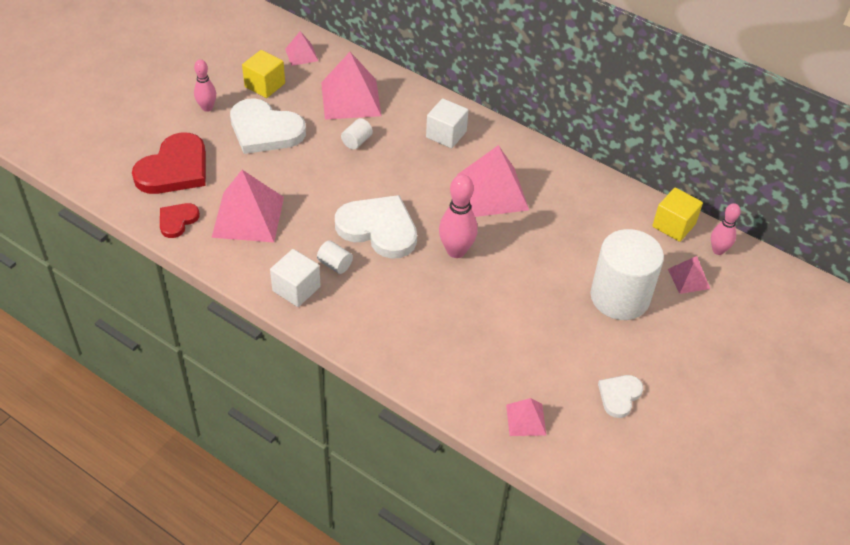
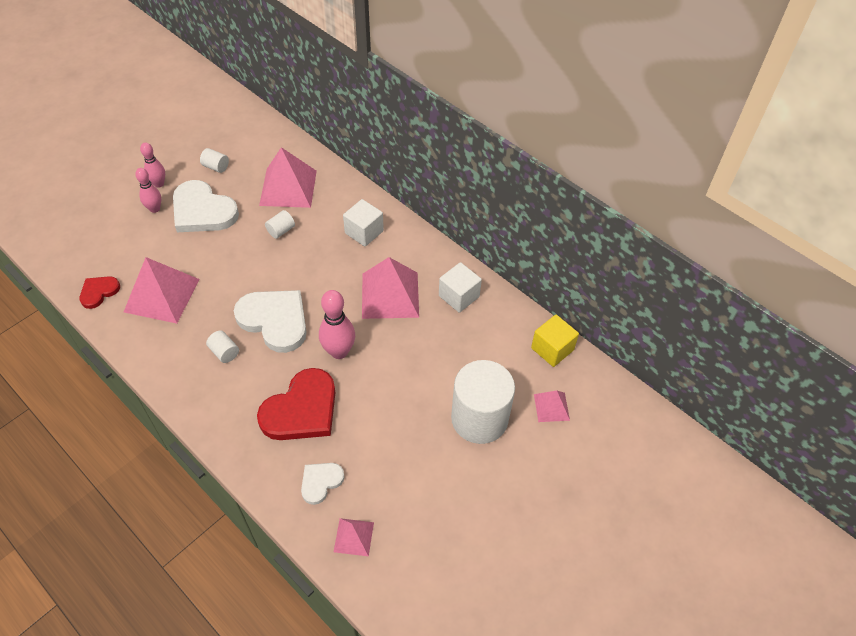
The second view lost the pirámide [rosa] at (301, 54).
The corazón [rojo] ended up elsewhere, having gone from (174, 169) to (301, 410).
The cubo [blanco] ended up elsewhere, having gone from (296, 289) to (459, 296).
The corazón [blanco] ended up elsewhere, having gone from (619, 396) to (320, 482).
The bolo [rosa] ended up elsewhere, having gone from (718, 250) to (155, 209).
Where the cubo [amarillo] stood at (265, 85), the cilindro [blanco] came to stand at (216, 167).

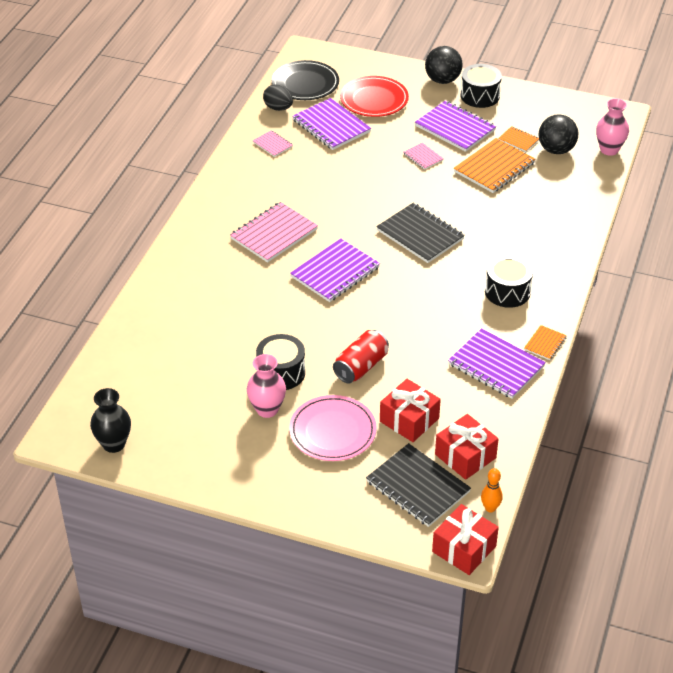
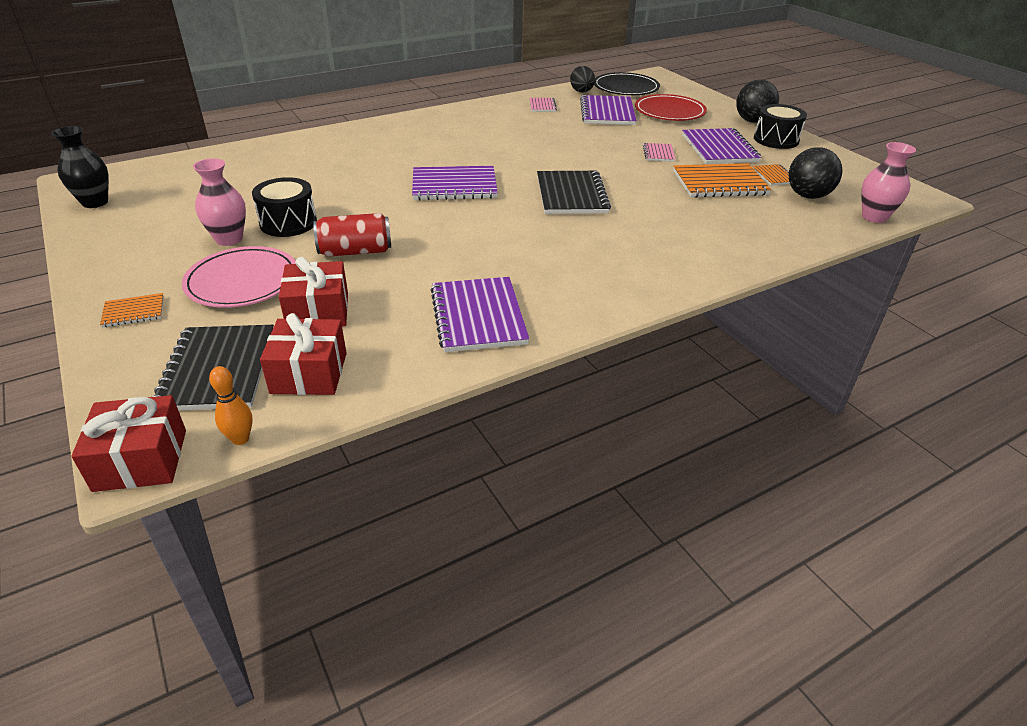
The second view lost the cuaderno [rosa] at (274, 234).
The second view lost the tambor [negro] at (507, 291).
The cuaderno [naranja] ended up elsewhere, having gone from (545, 343) to (133, 312).

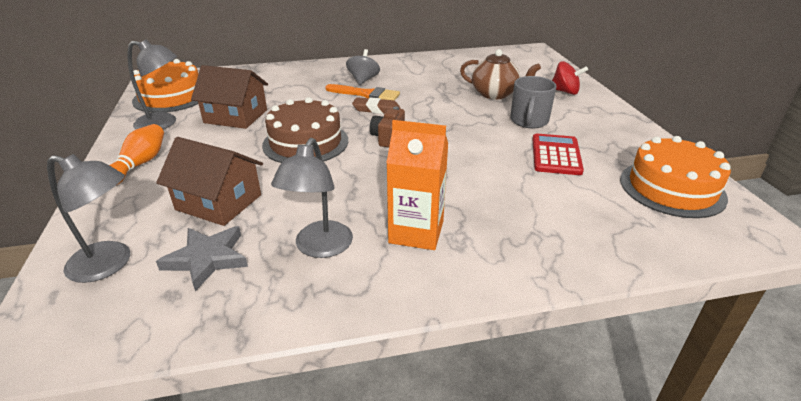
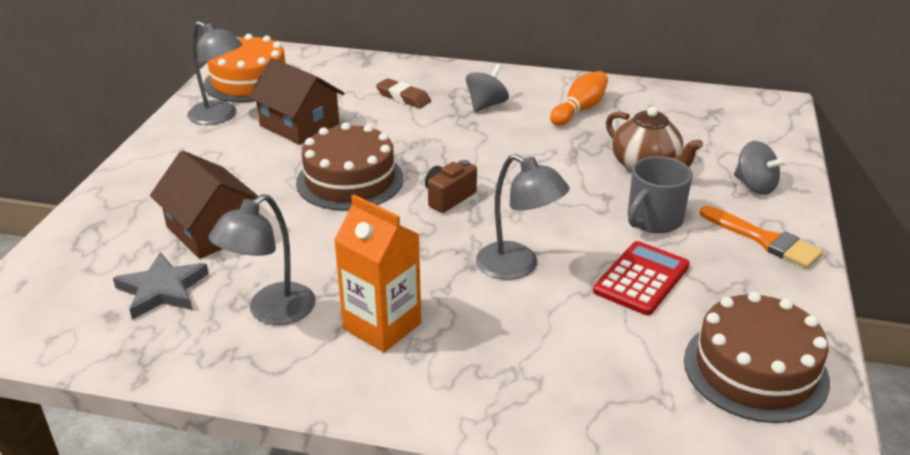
The lámpara [gris] ended up elsewhere, having gone from (110, 264) to (518, 267).
The bolo [naranja] ended up elsewhere, having gone from (139, 164) to (579, 110).
The pincel [naranja] ended up elsewhere, having gone from (366, 94) to (764, 240).
The goma de borrar [marrón] ended up elsewhere, having gone from (376, 109) to (403, 97).
What was the peonza [rojo] at (565, 91) turned into the peonza [gris] at (755, 186).
What was the tarta [naranja] at (672, 188) turned into the tarta [marrón] at (755, 370).

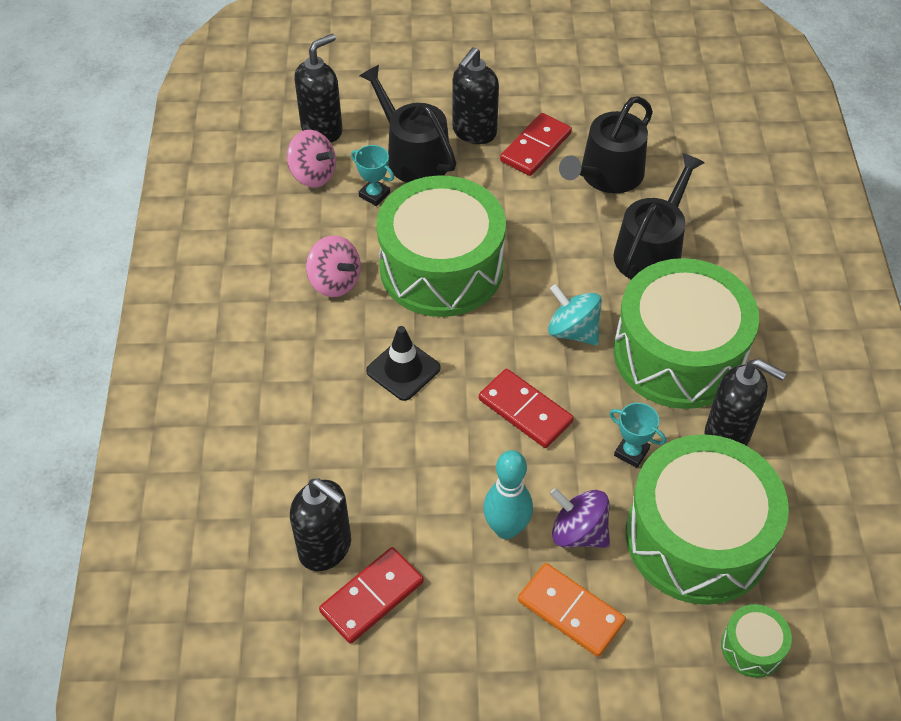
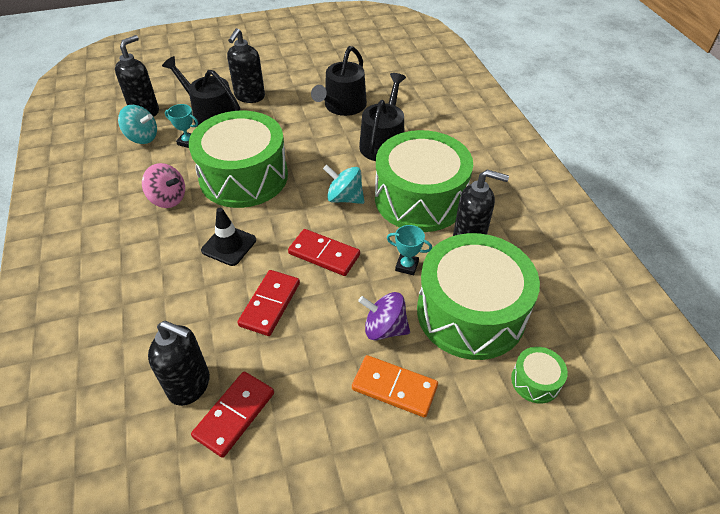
The second view lost the bolo [turquesa] at (506, 528).
The ficha de dominó [rojo] ended up elsewhere, having gone from (536, 147) to (270, 304).
What was the peonza [rosa] at (313, 175) turned into the peonza [turquesa] at (142, 137).

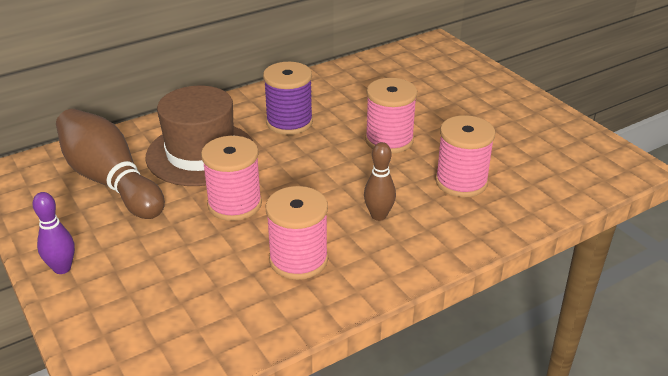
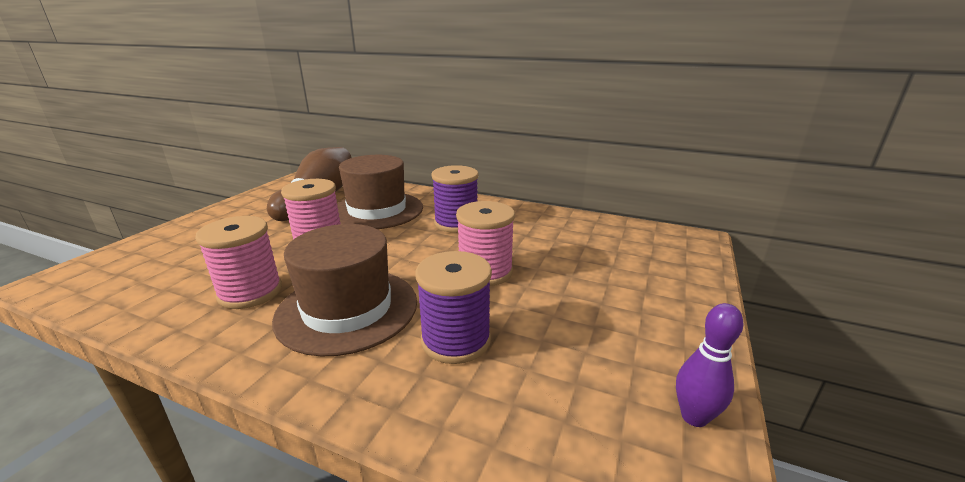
The bolo [morado] ended up elsewhere, having gone from (62, 268) to (694, 417).
Where the bolo [marrón] stood at (378, 215), the sombrero [marrón] came to stand at (347, 309).
What was the carrete [rosa] at (461, 182) turned into the carrete [morado] at (456, 340).

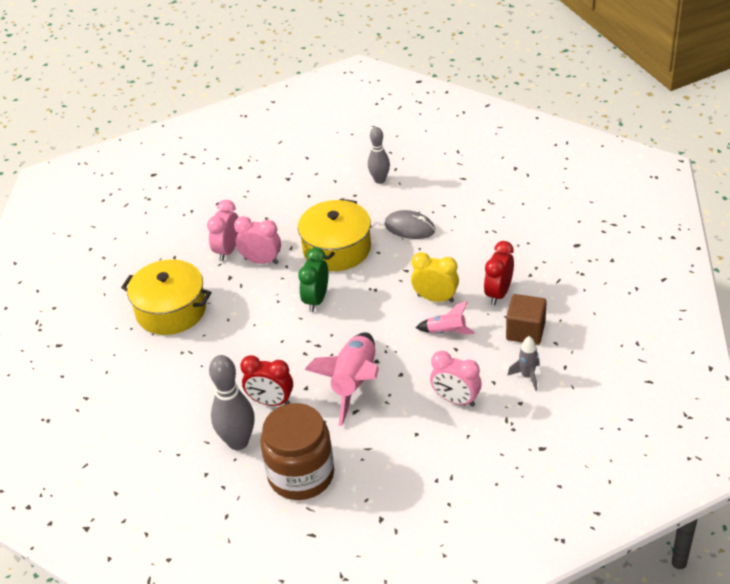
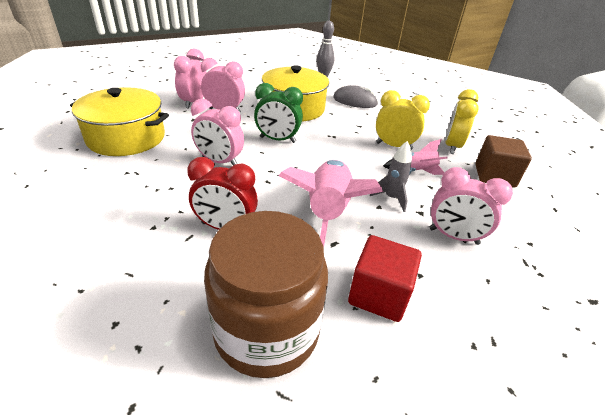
The second view lost the bolo [gris] at (238, 442).
The second view gained the despertador [rosa] at (219, 162).
The second view gained the cubo [rojo] at (379, 294).
The cohete [gris] ended up elsewhere, having gone from (527, 376) to (391, 198).
What was the despertador [rojo] at (498, 293) turned into the despertador [amarillo] at (452, 146).
The despertador [verde] at (316, 300) ended up facing another way, 90 degrees counterclockwise from before.

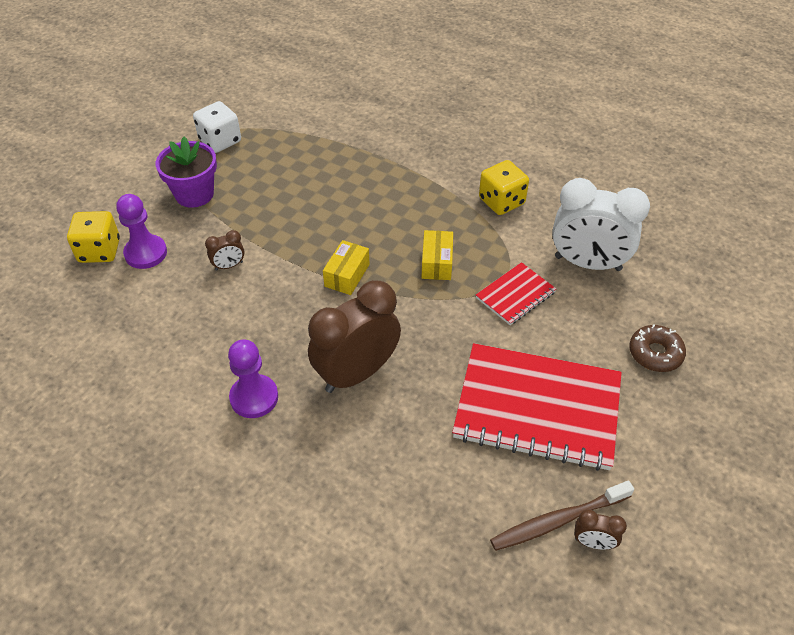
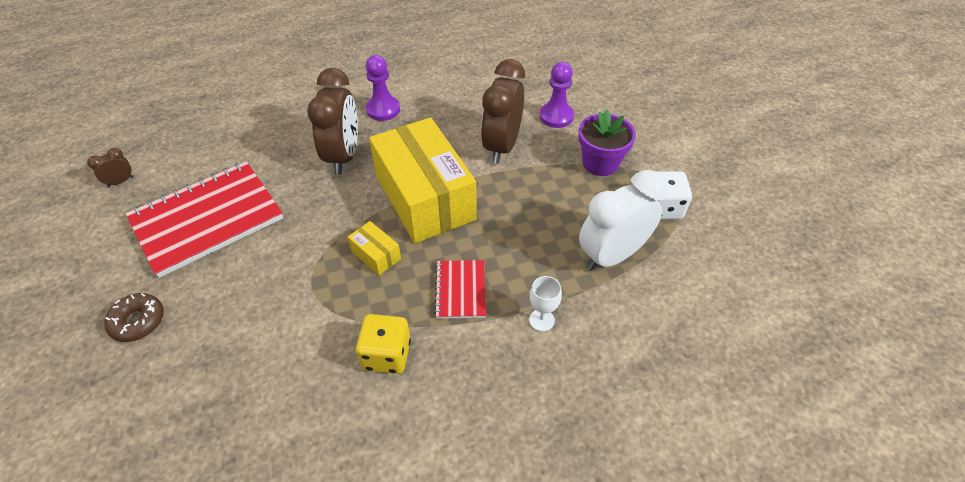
The second view lost the dado [amarillo] at (99, 251).
The second view lost the cepillo de dientes [marrón] at (557, 520).
The second view gained the copa [blanco] at (541, 320).
The cuaderno [rojo] ended up elsewhere, having gone from (515, 295) to (460, 290).
The despertador [blanco] ended up elsewhere, having gone from (587, 263) to (612, 255).
The size of the despertador [marrón] at (229, 266) changed by a factor of 2.33.
The size of the caja [amarillo] at (347, 275) changed by a factor of 2.49.

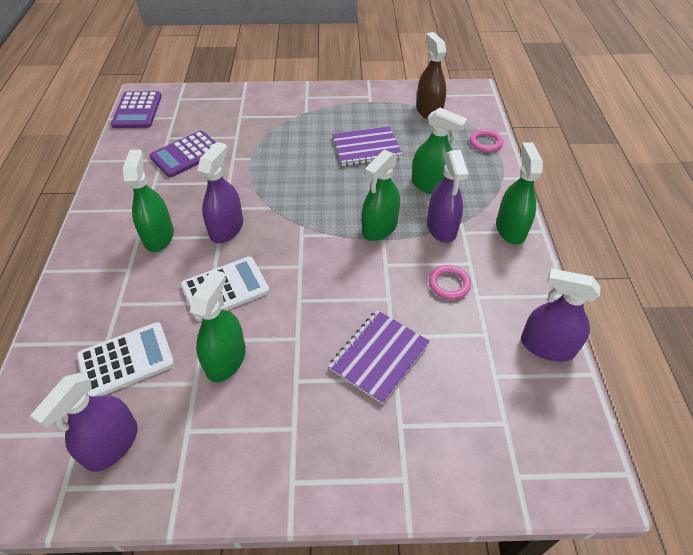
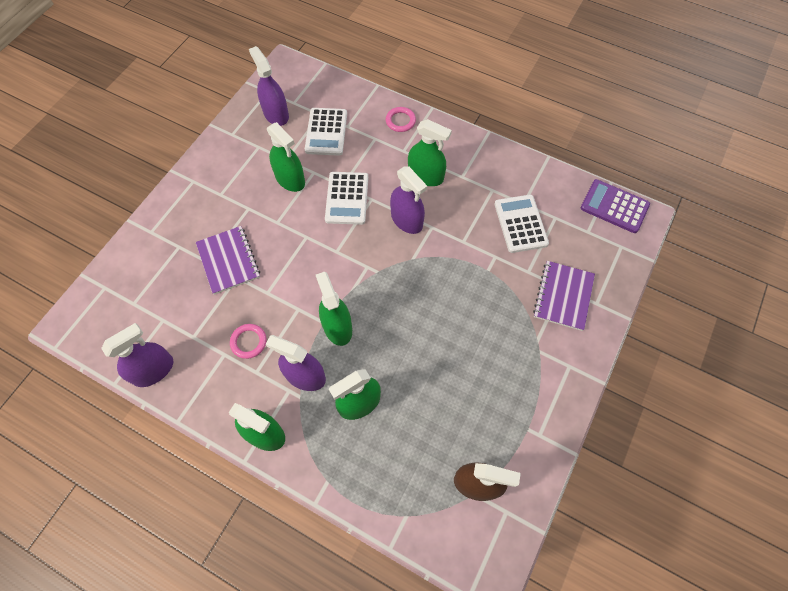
The cuaderno [morado] ended up elsewhere, having gone from (366, 148) to (563, 296).
The anillo [rosa] ended up elsewhere, having gone from (485, 143) to (400, 121).
What was the calculadora [morado] at (186, 154) turned into the calculadora [blanco] at (520, 224).

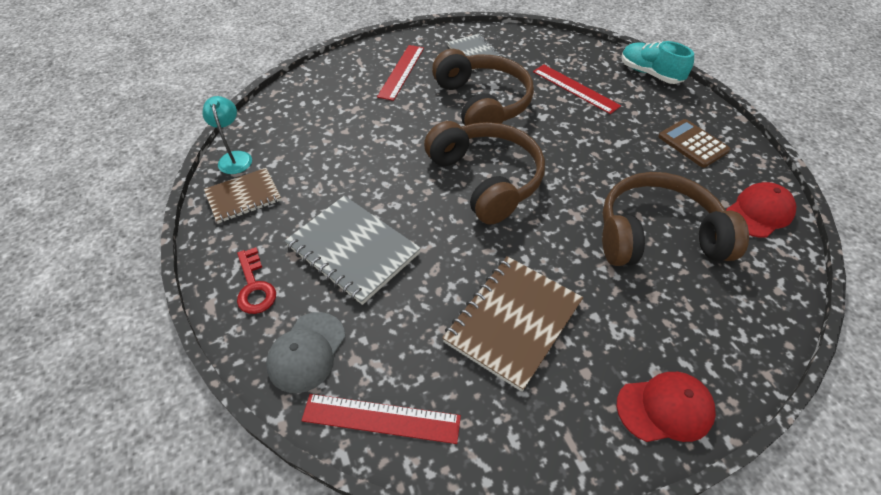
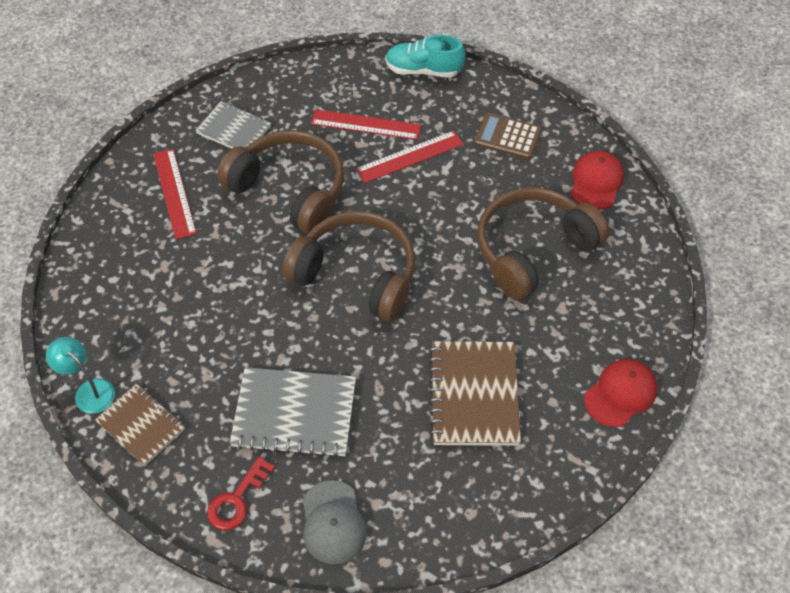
The regla [rojo] ended up elsewhere, having gone from (381, 418) to (409, 156).
The cuaderno [marrón] at (243, 197) ended up facing another way, 75 degrees counterclockwise from before.
The llave [rojo] at (254, 286) ended up facing another way, 90 degrees clockwise from before.

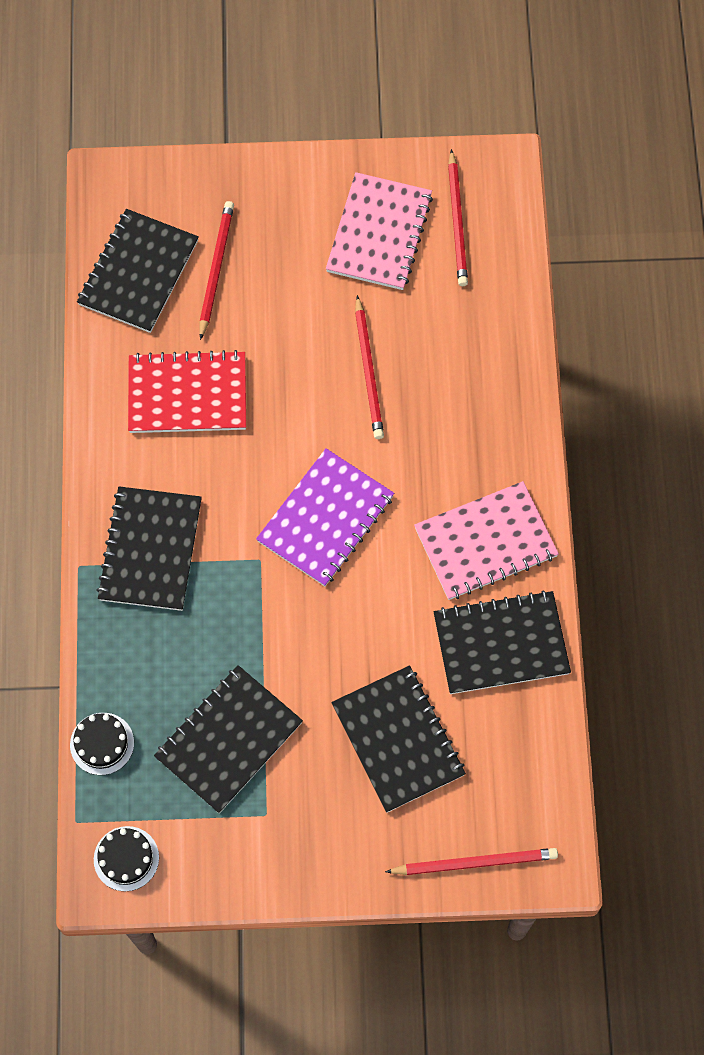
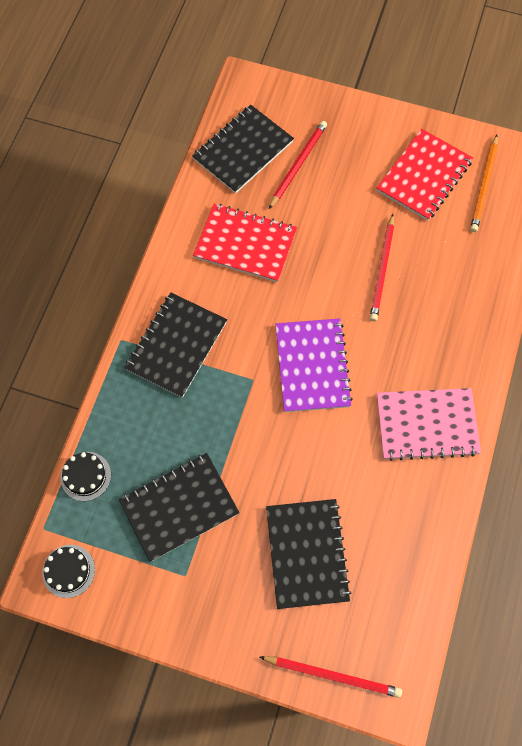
The second view lost the cuaderno [negro] at (501, 644).
What was the cuaderno [rosa] at (379, 233) turned into the cuaderno [rojo] at (424, 176).
What was the lápiz [rojo] at (457, 222) turned into the lápiz [naranja] at (484, 186).
The cuaderno [morado] at (325, 519) ended up facing another way, 60 degrees counterclockwise from before.

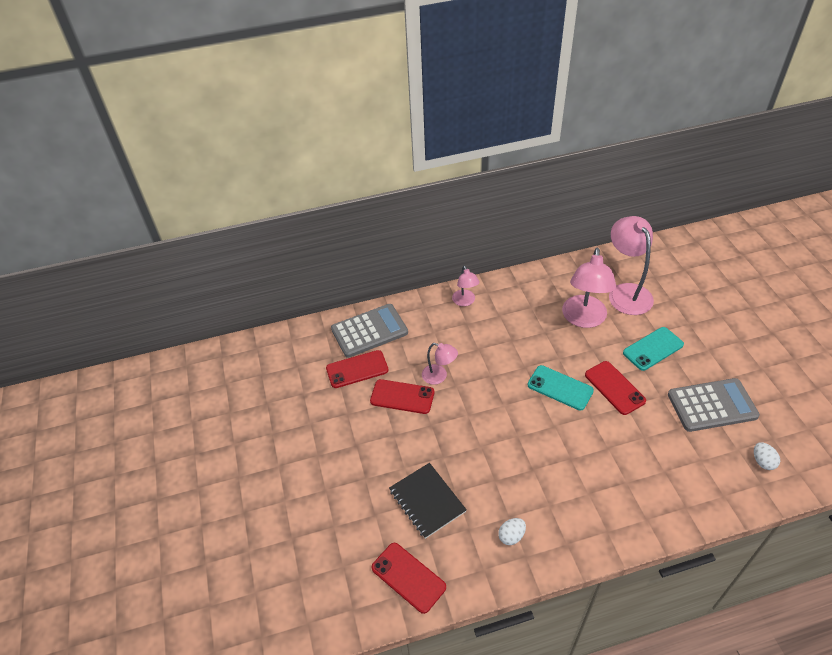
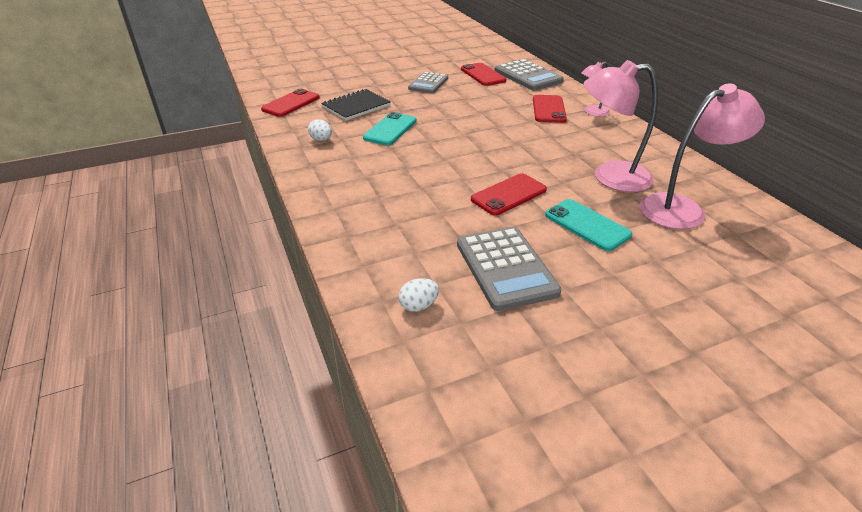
The second view lost the lámpara [rosa] at (439, 376).
The second view gained the calculadora [gris] at (428, 83).
The móvil [rojo] ended up elsewhere, having gone from (402, 397) to (548, 109).
The móvil [turquesa] ended up elsewhere, having gone from (560, 388) to (390, 129).

